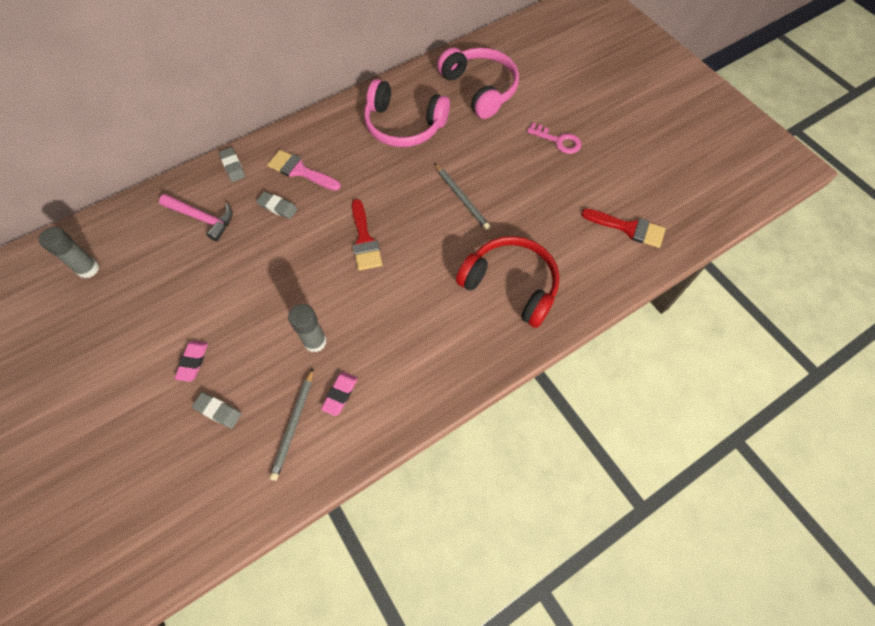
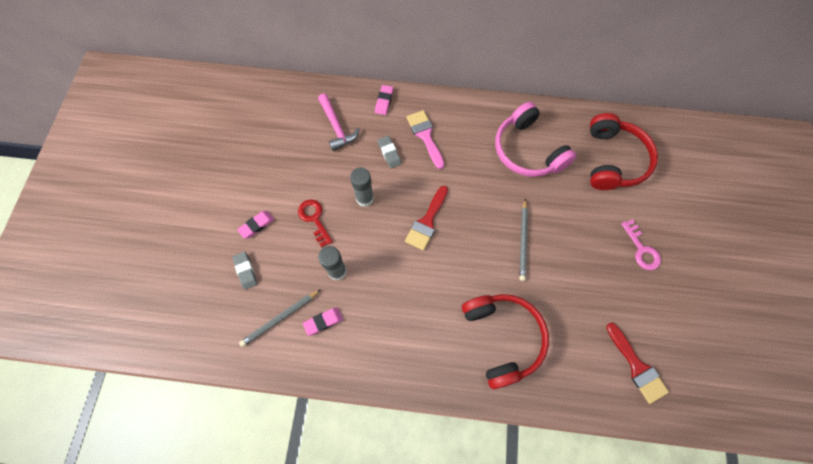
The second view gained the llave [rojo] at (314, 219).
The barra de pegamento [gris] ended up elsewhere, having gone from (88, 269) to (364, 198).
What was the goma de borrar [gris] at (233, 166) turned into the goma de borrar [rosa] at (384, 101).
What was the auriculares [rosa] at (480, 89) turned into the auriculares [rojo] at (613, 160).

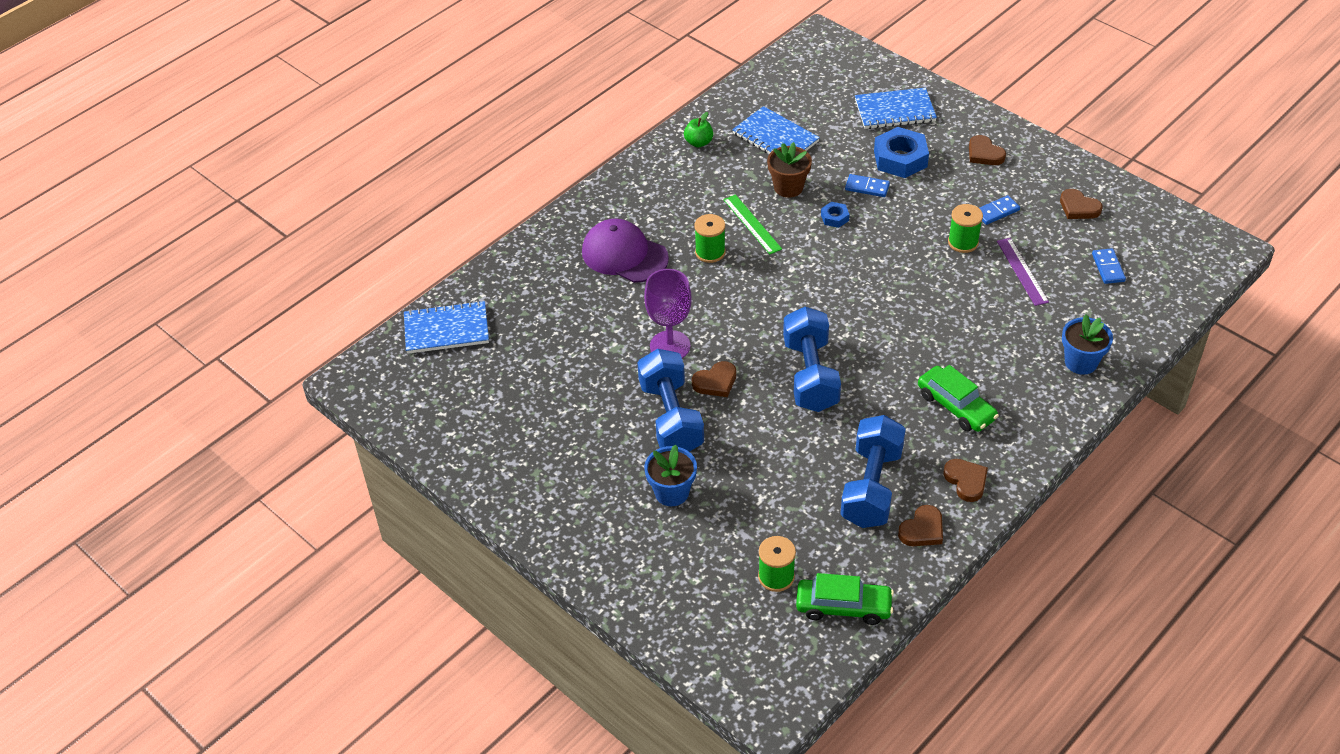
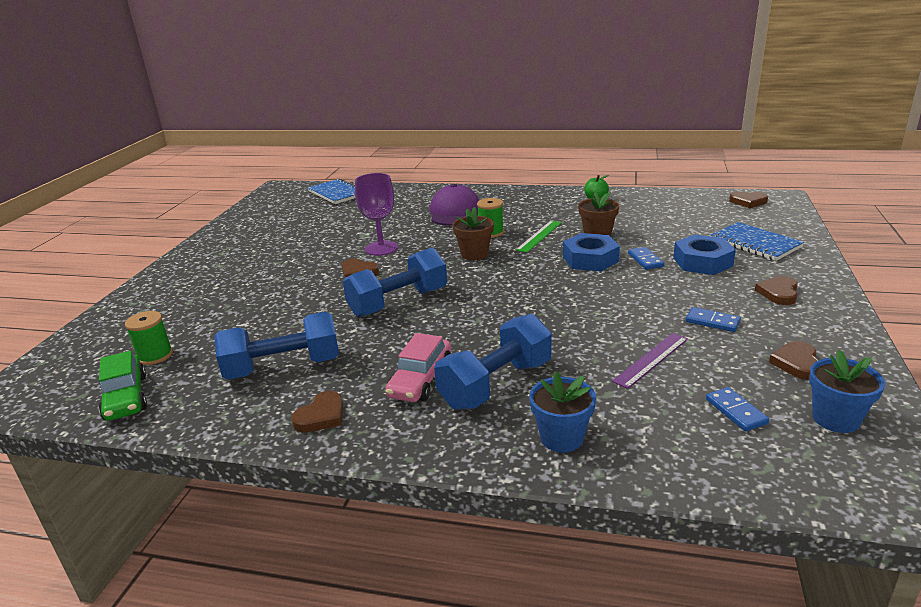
The second view lost the cuaderno [azul] at (775, 138).
The second view lost the carrete [verde] at (963, 242).
The second view gained the maceta [marrón] at (474, 254).
The mancuerna [azul] ended up elsewhere, having gone from (671, 417) to (496, 384).
The maceta [azul] ended up elsewhere, having gone from (671, 492) to (835, 419).
The corazón [marrón] ended up elsewhere, having gone from (922, 530) to (748, 202).
What was the coche [verde] at (956, 406) turned into the coche [rosa] at (420, 379).
The ficha de dominó [azul] at (1108, 268) ended up facing another way, 75 degrees counterclockwise from before.
The size of the tuerca [azul] at (834, 217) changed by a factor of 2.03.

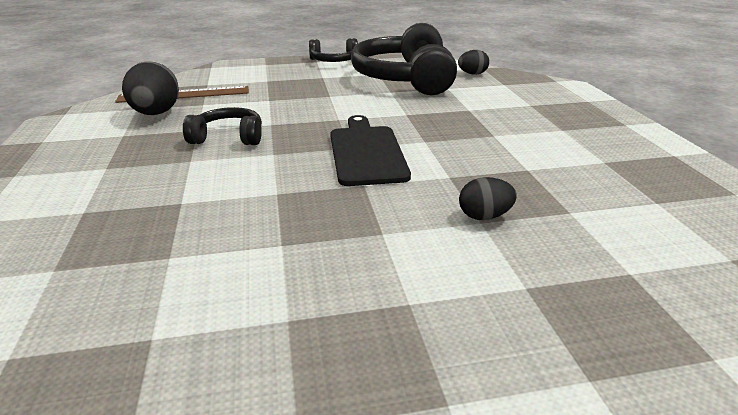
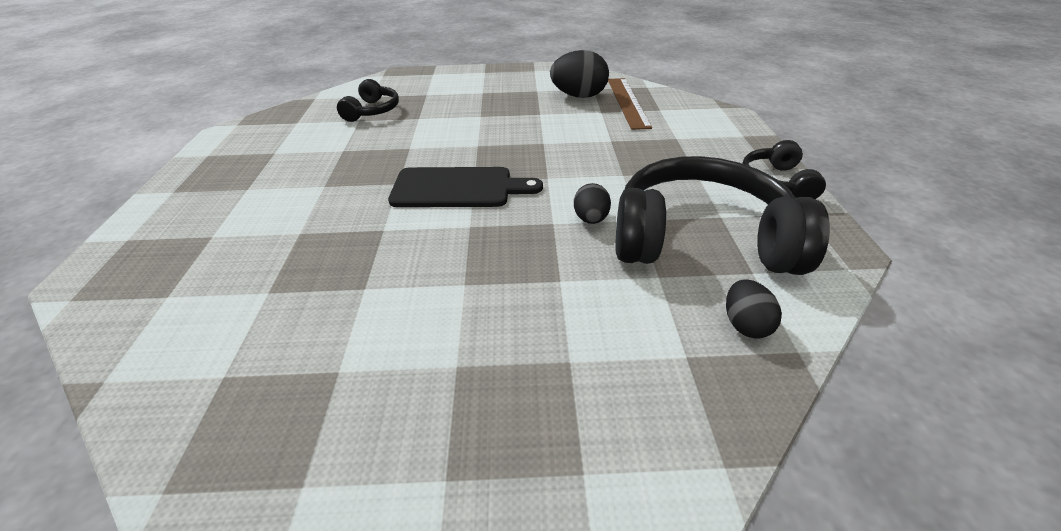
The auriculares [negro] ended up elsewhere, having gone from (228, 138) to (372, 111).
The huevo [negro] ended up elsewhere, having gone from (484, 216) to (591, 219).

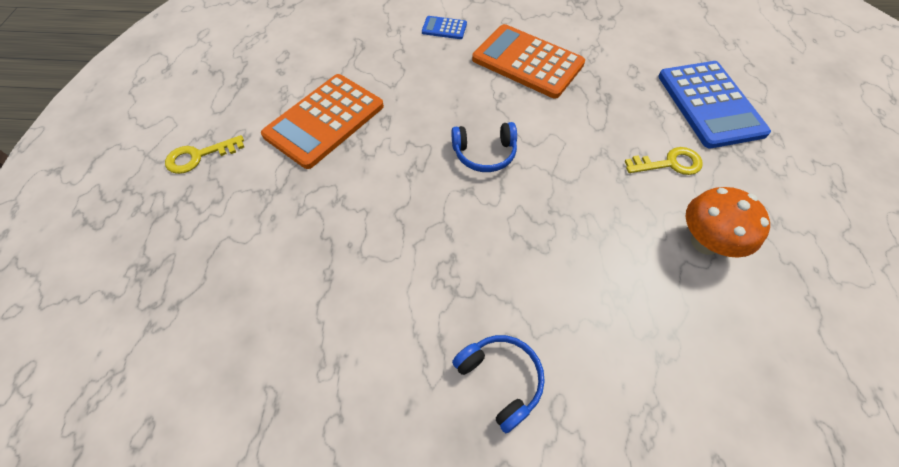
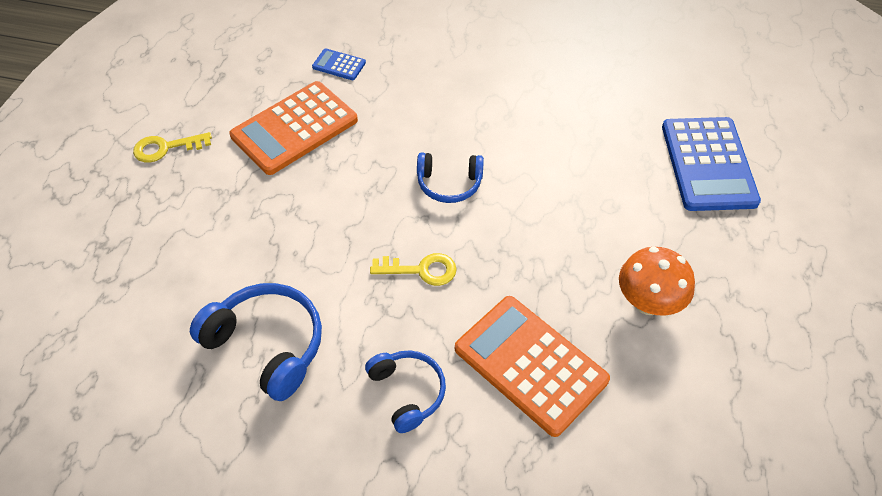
The second view gained the auriculares [azul] at (267, 345).
The calculadora [azul] ended up elsewhere, having gone from (444, 28) to (339, 65).
The calculadora [naranja] ended up elsewhere, having gone from (527, 62) to (530, 364).
The llave [amarillo] ended up elsewhere, having gone from (669, 163) to (421, 270).

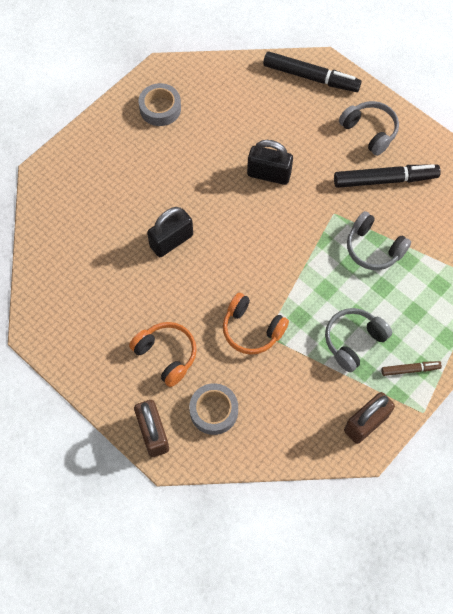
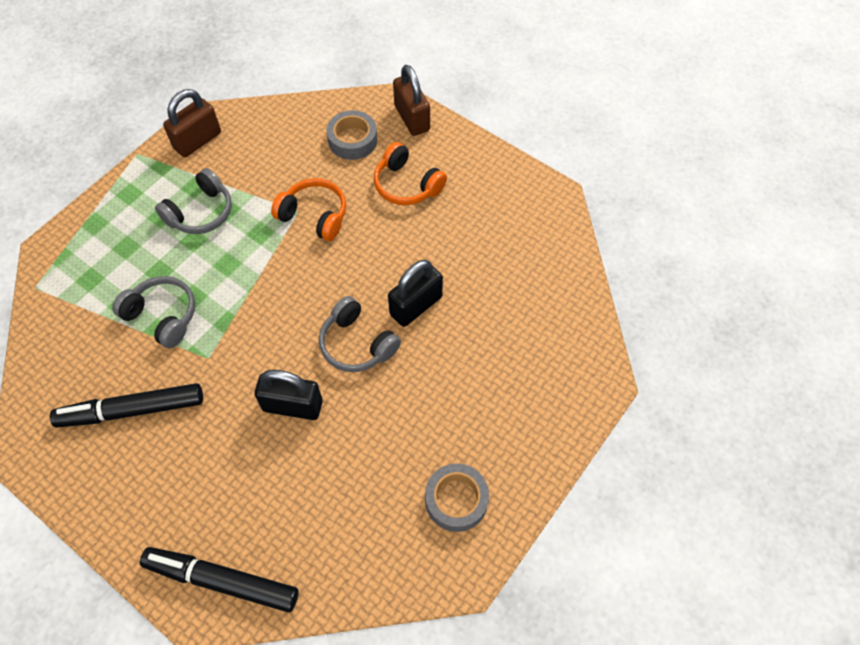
The second view lost the rotulador [marrón] at (410, 369).
The auriculares [gris] ended up elsewhere, having gone from (369, 131) to (357, 344).

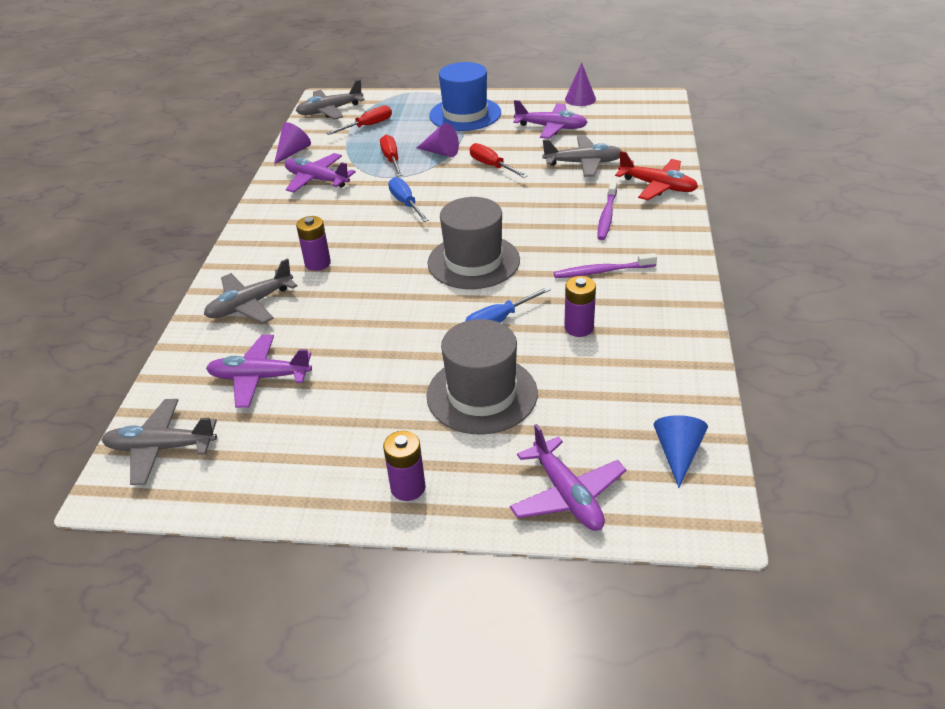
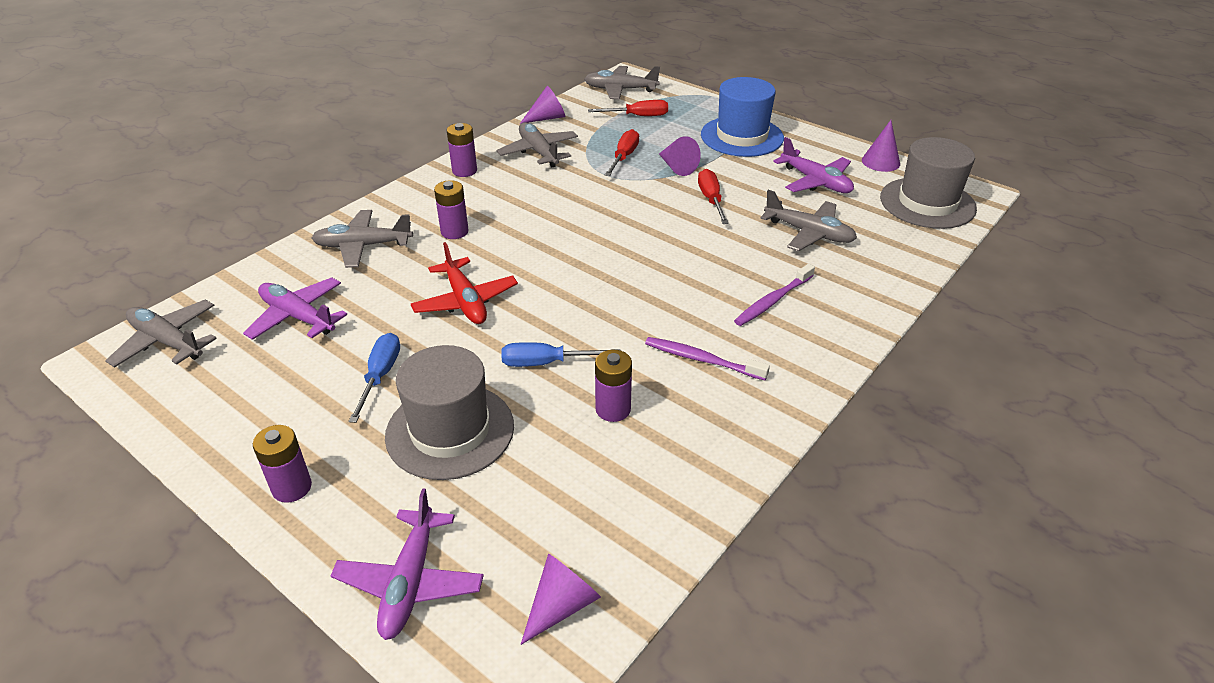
The second view gained the pila [morado] at (464, 171).
The destornillador [azul] ended up elsewhere, having gone from (406, 203) to (380, 376).
The sombrero [gris] ended up elsewhere, having gone from (473, 261) to (927, 203).
The avión [rojo] ended up elsewhere, having gone from (657, 186) to (465, 301).
What was the avión [morado] at (317, 180) turned into the avión [gris] at (538, 152).
What was the cono [azul] at (678, 453) turned into the cono [morado] at (561, 605).

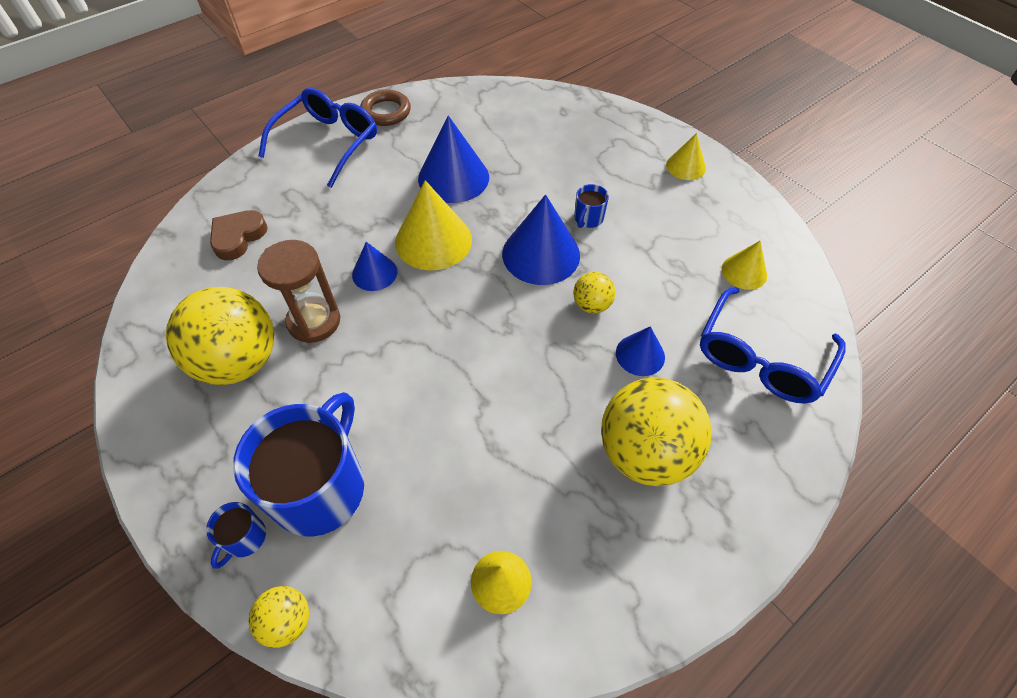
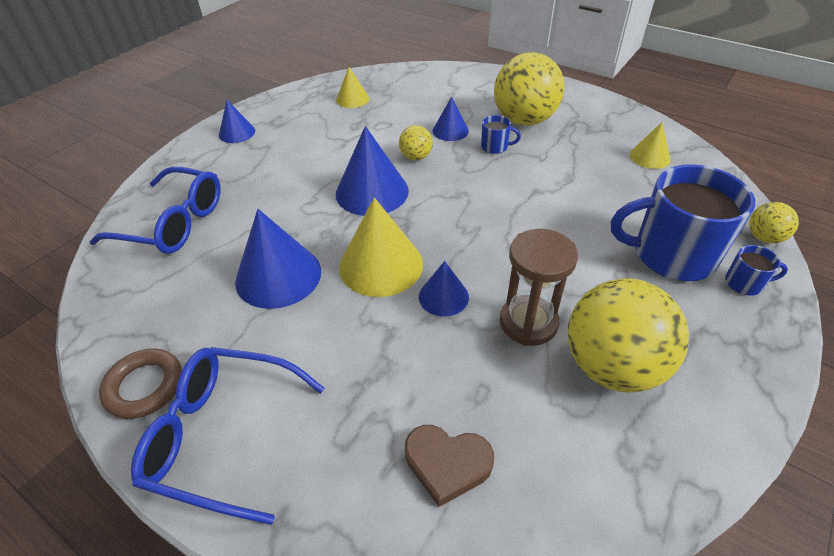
The taza [azul] ended up elsewhere, having gone from (588, 219) to (495, 147).
The gafas [azul] ended up elsewhere, having gone from (761, 357) to (172, 223).
What was the cono [amarillo] at (686, 166) turned into the cono [azul] at (237, 133).

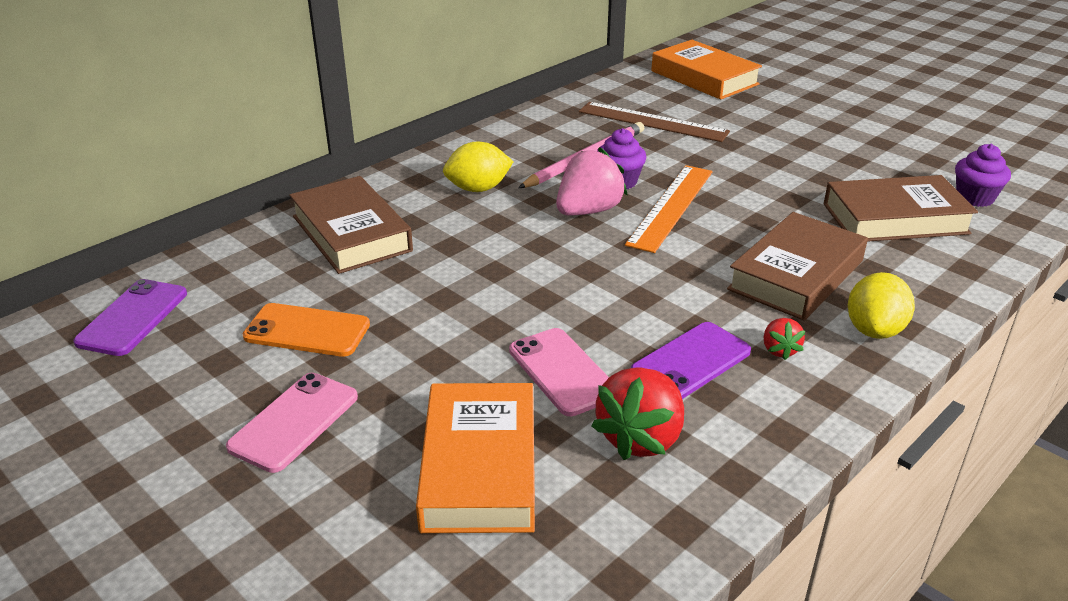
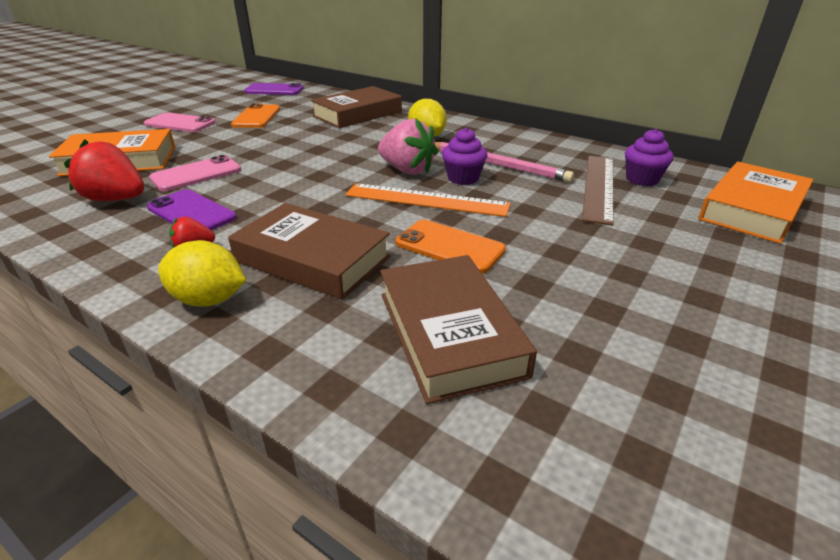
The second view gained the móvil [naranja] at (449, 246).
The magdalena [morado] ended up elsewhere, having gone from (974, 198) to (642, 179).

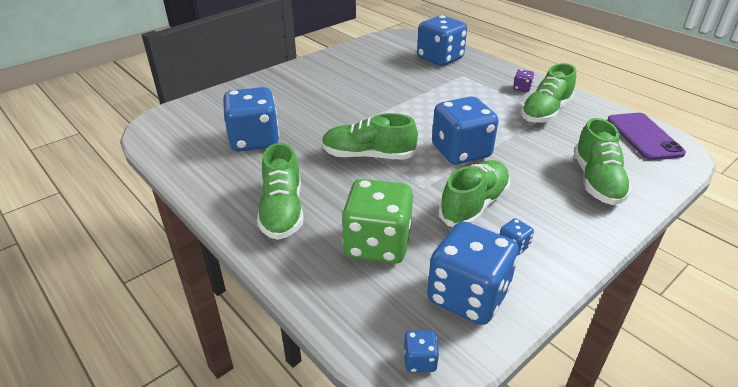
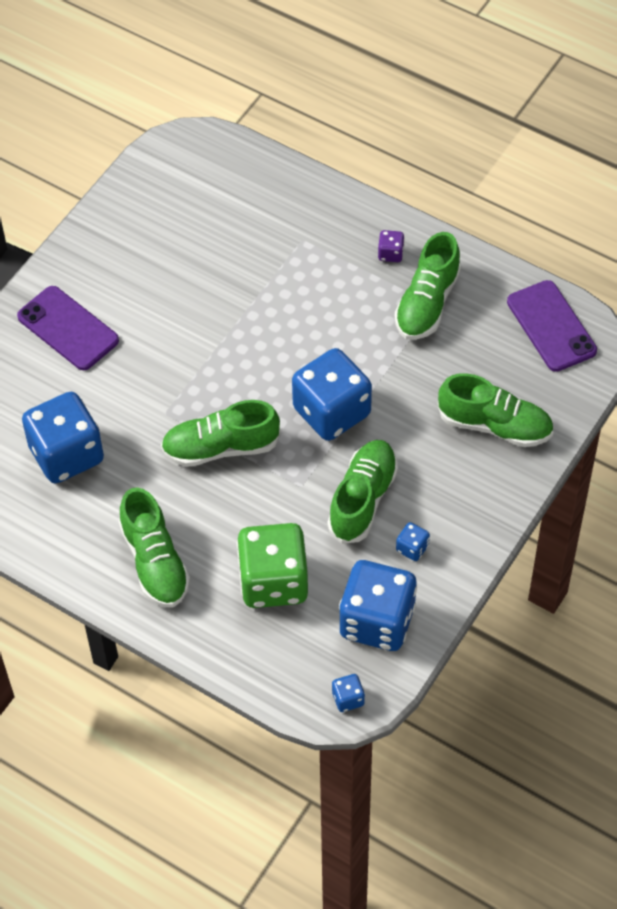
The second view lost the dado [azul] at (440, 59).
The second view gained the móvil [morado] at (68, 329).
The zapato [verde] at (597, 181) ended up facing another way, 60 degrees counterclockwise from before.

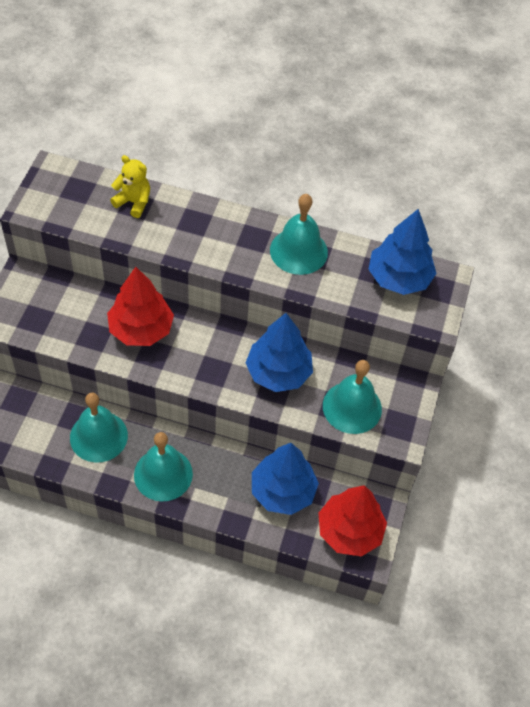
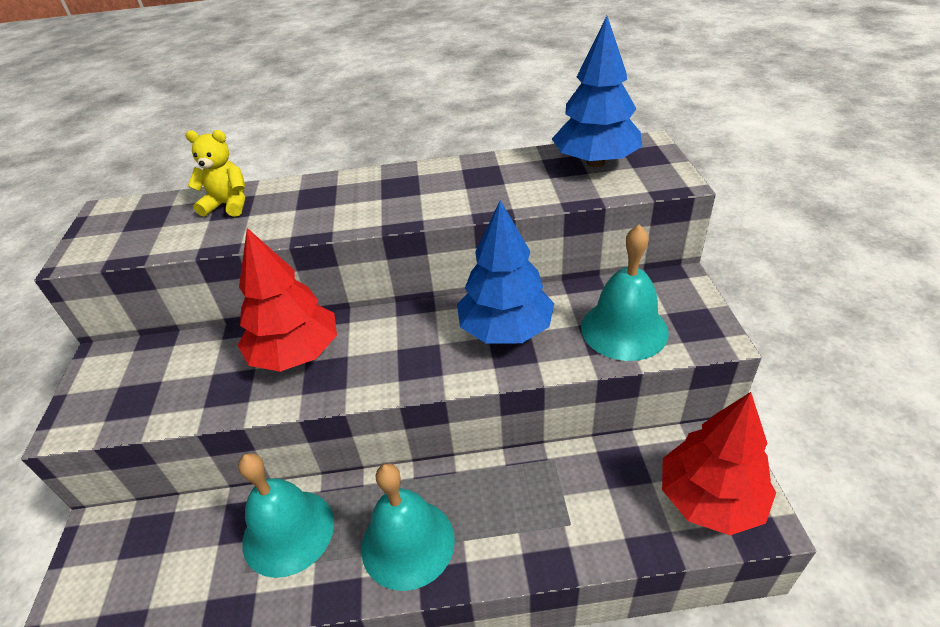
The second view lost the árbol [azul] at (282, 491).
The second view lost the campana [turquesa] at (298, 251).

